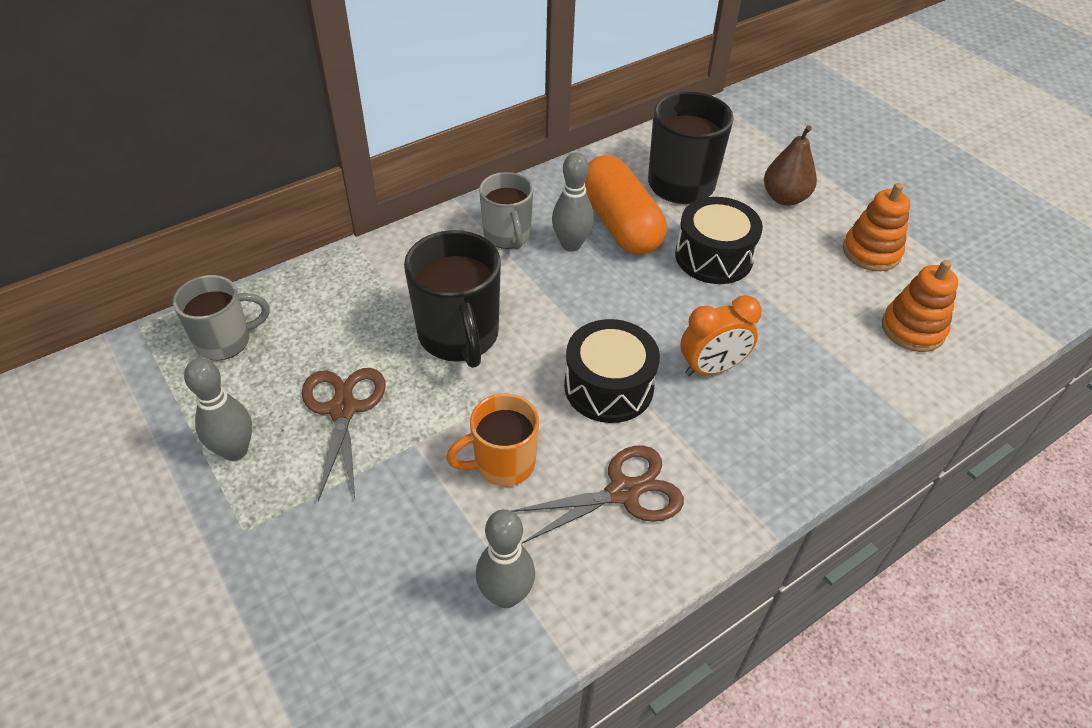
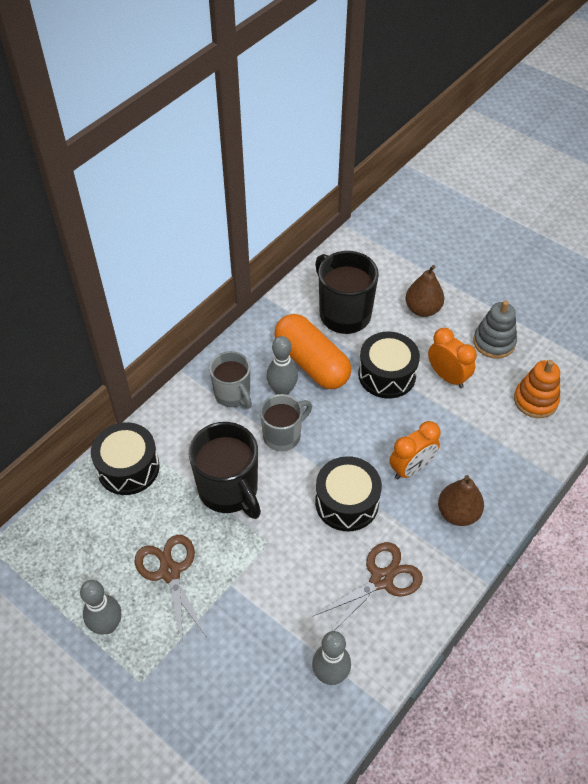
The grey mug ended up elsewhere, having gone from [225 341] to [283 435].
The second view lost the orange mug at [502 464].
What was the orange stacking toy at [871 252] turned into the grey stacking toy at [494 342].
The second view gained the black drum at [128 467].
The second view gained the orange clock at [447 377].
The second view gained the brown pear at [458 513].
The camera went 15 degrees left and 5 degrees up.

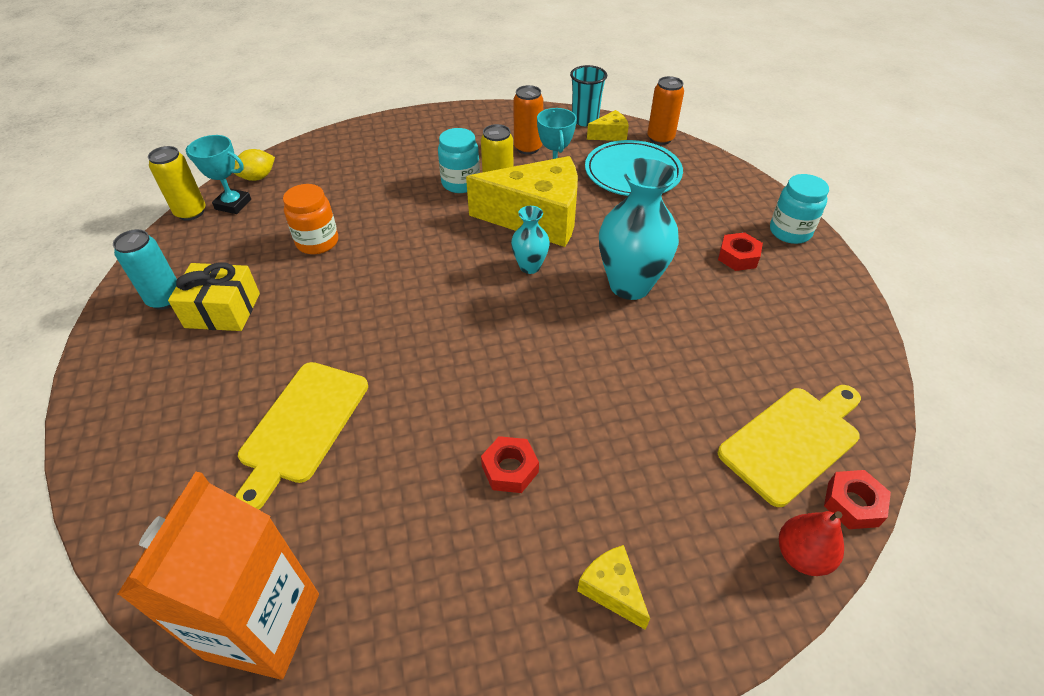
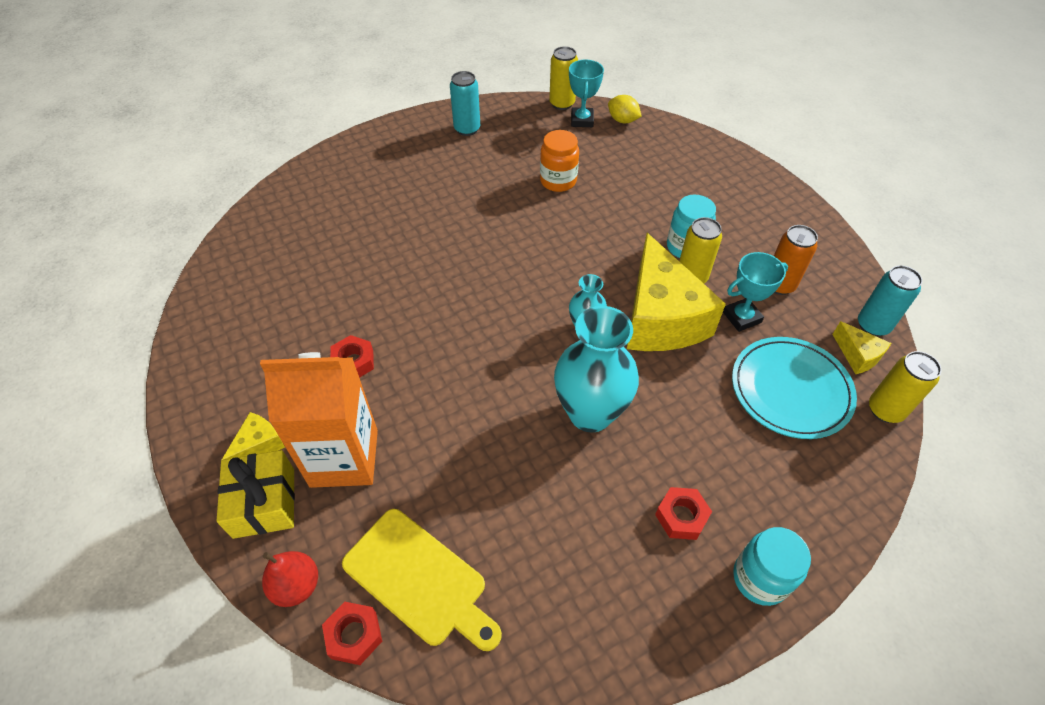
The orange carton ended up elsewhere, having gone from [263 625] to [344 458].
The yellow gift ended up elsewhere, having gone from [223 310] to [264 503].
The second view lost the yellow cutting board at [302 426].
Where the turquoise cup stood at [585 120], the turquoise can came to stand at [872 325].
What was the orange can at [660 138] turned into the yellow can at [885 410].
The camera went 75 degrees right and 5 degrees up.

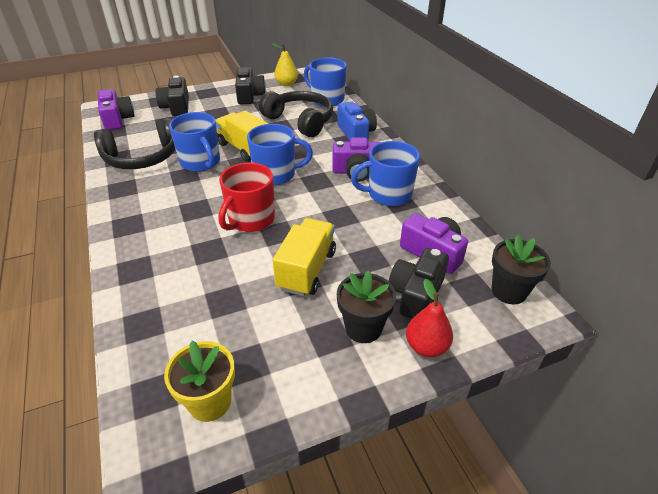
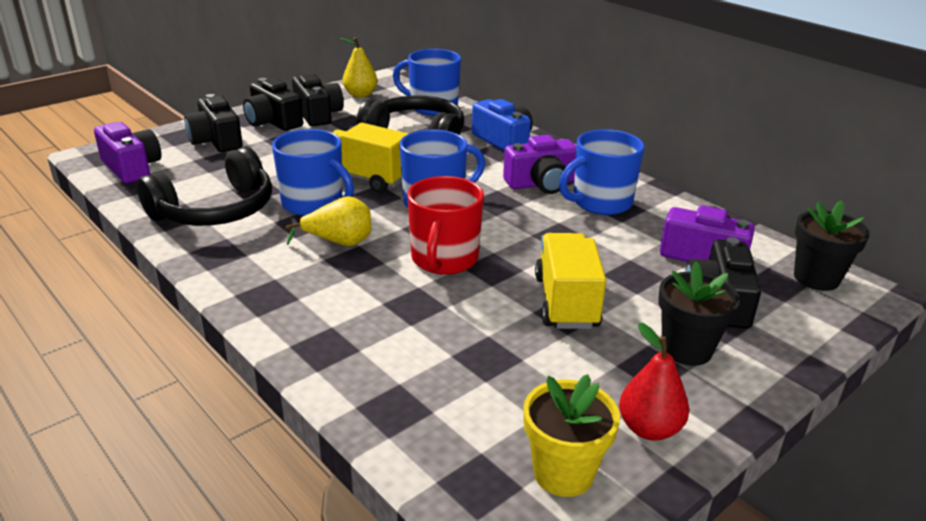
The red pear ended up elsewhere, having gone from [426 346] to [649 428].
The second view gained the black camera at [273 121].
The second view gained the yellow pear at [339 243].
The camera went 20 degrees left and 10 degrees down.

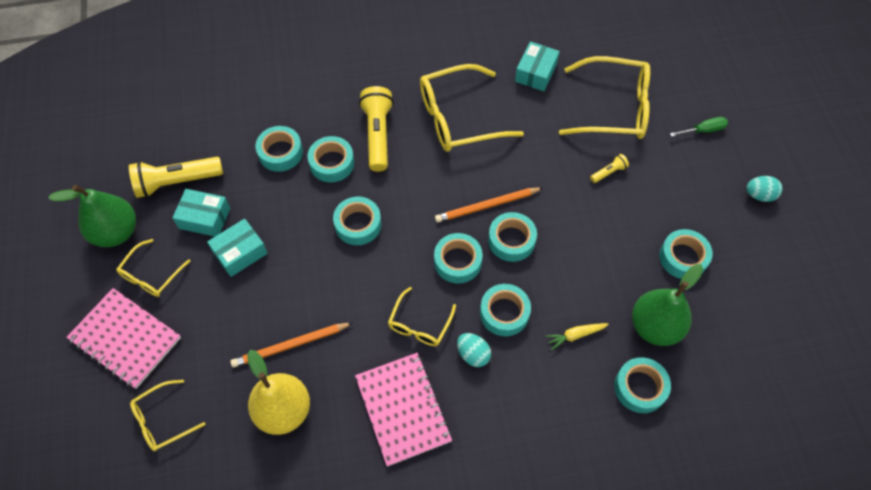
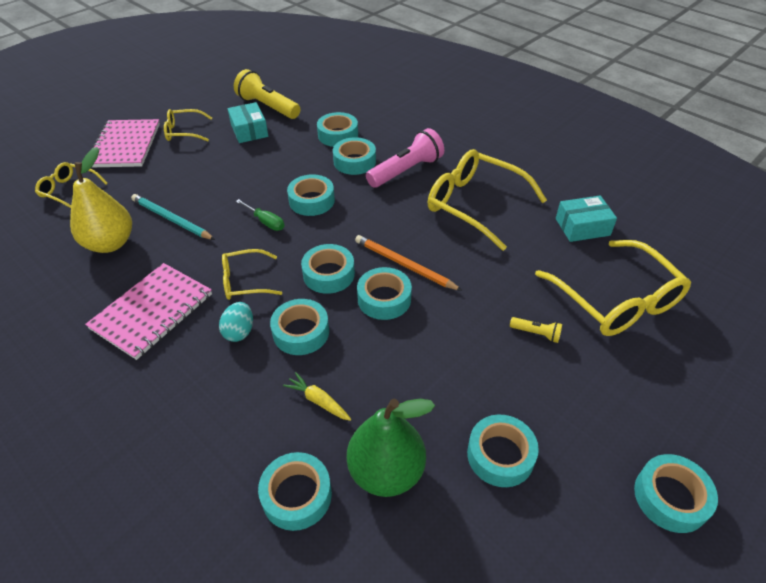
The second view lost the green pear at [116 232].
The second view lost the turquoise box at [240 252].
What was the orange pencil at [290 345] turned into the turquoise pencil at [171 219].
What was the yellow flashlight at [378 135] turned into the pink flashlight at [406 171].
The green screwdriver ended up elsewhere, having gone from [703 130] to [265 222].
Where the turquoise egg stood at [759 195], the turquoise tape came to stand at [670 497].
The camera went 55 degrees right and 15 degrees down.

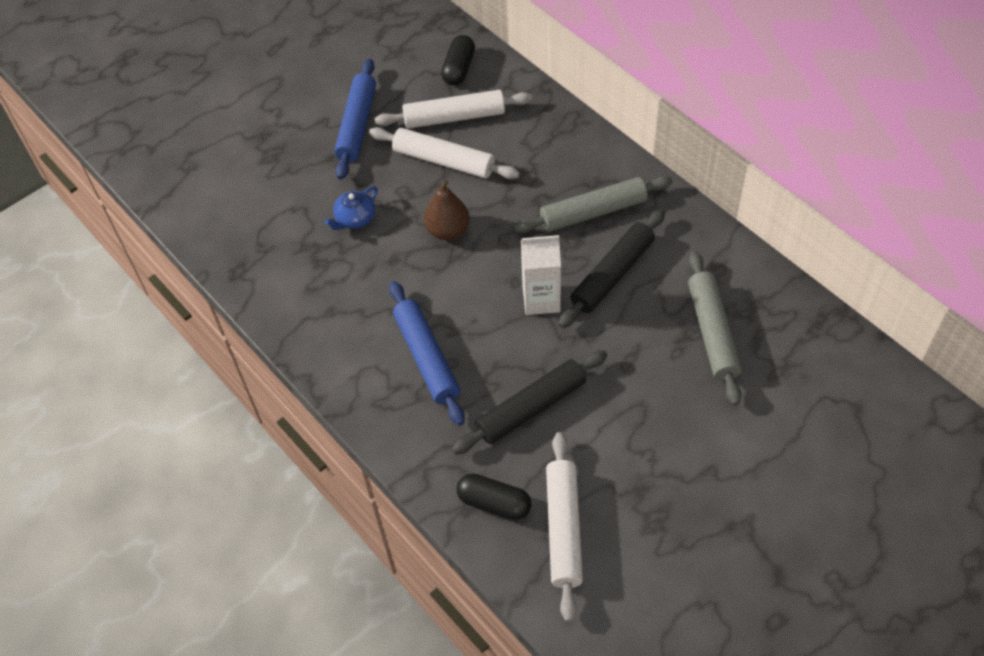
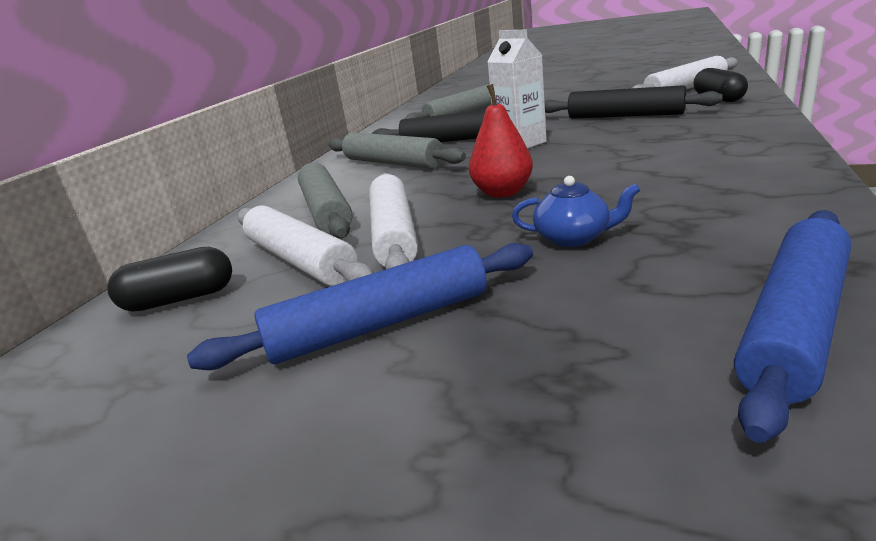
The blue rolling pin ended up elsewhere, having gone from [427 357] to [793 325].
What was the brown pear at [448 230] turned into the red pear at [503 193].
The second view gained the grey rolling pin at [326 211].
The camera went 120 degrees left and 30 degrees down.

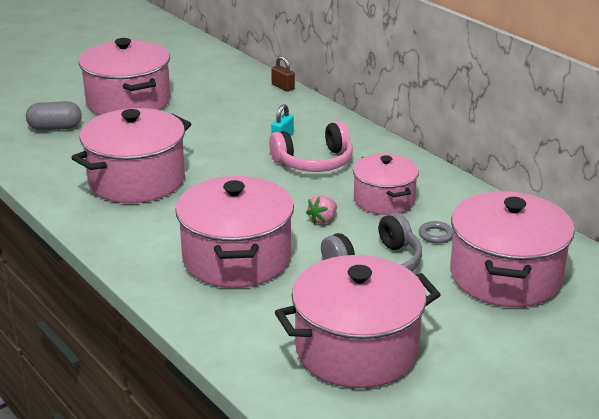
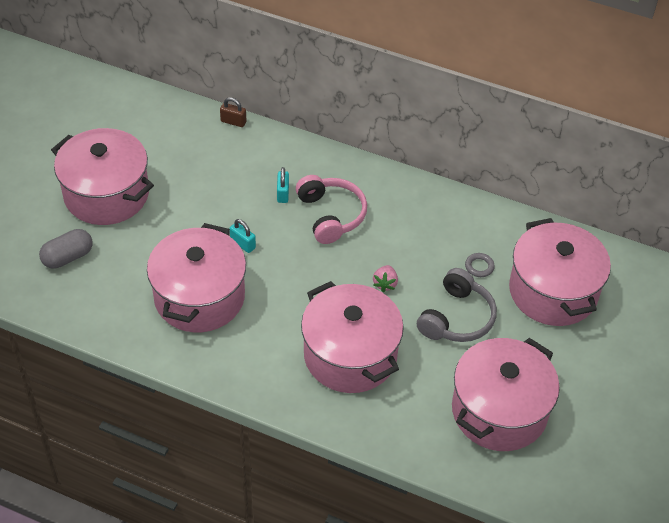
The pink headphones at [314 162] ended up facing another way, 60 degrees counterclockwise from before.
The second view lost the pink pot at [384 200].
The second view gained the turquoise padlock at [243 244].
The camera went 30 degrees left and 20 degrees up.

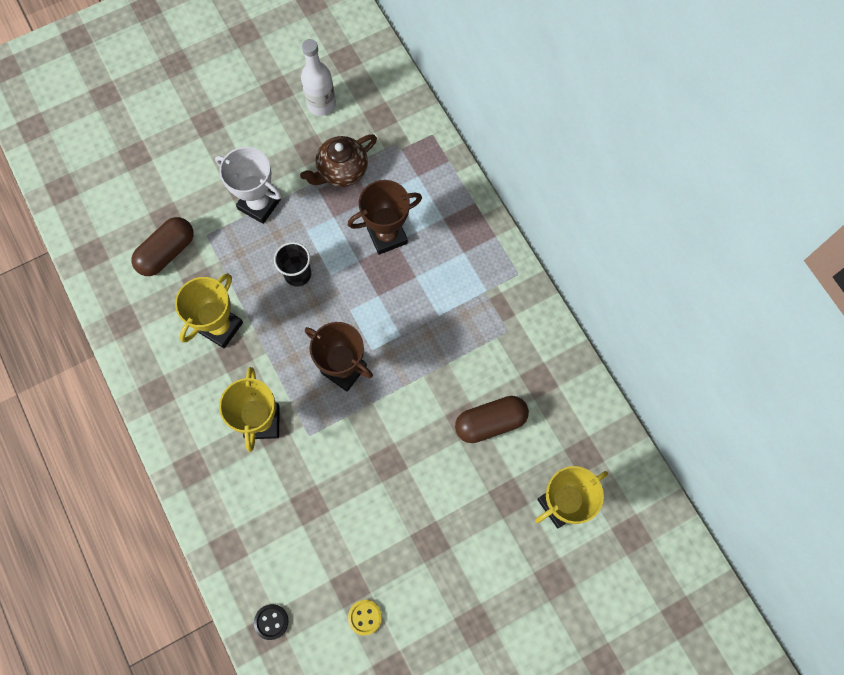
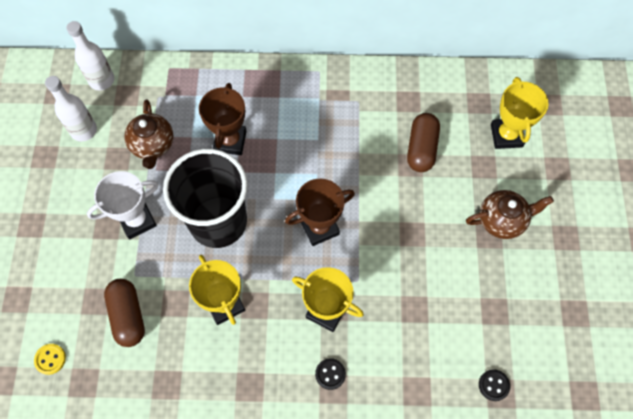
The size of the black cup at [298 274] changed by a factor of 2.31.
The yellow button ended up elsewhere, having gone from [365 617] to [50 359].
The second view gained the white bottle at [101 80].
The second view gained the black button at [330 374].
The second view gained the brown teapot at [502 220].
The camera went 60 degrees left and 5 degrees down.

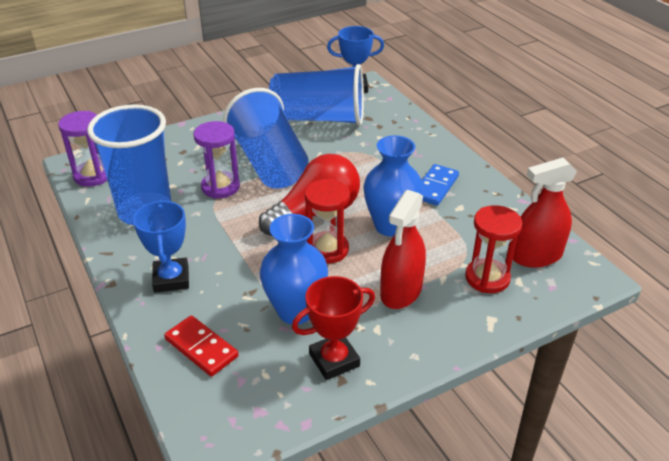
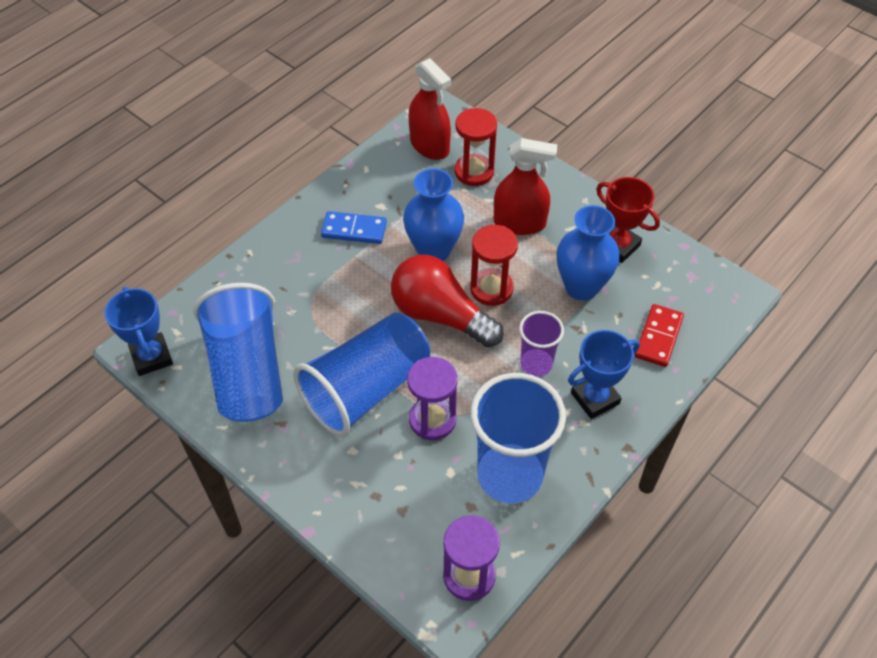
The second view gained the purple cup at [536 364].
The camera went 110 degrees left and 15 degrees up.

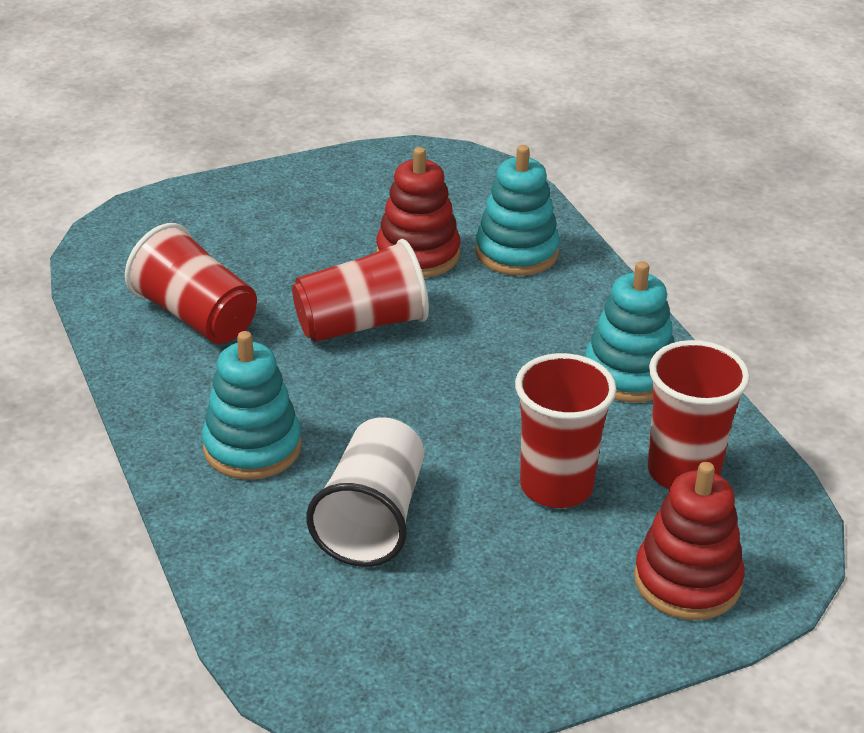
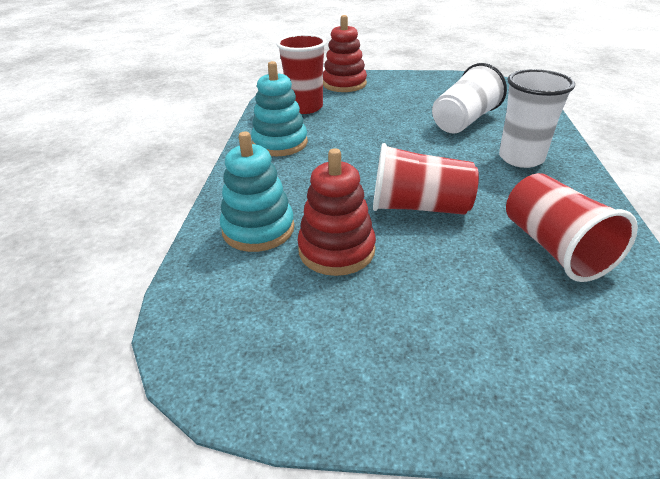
Where the turquoise stacking toy stood at [252 447], the white cup came to stand at [521 158].
The second view lost the red cup at [556 486].
The camera went 150 degrees left and 0 degrees up.

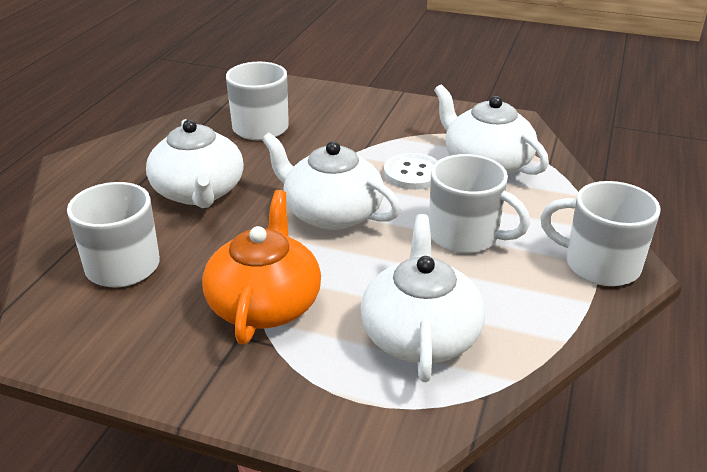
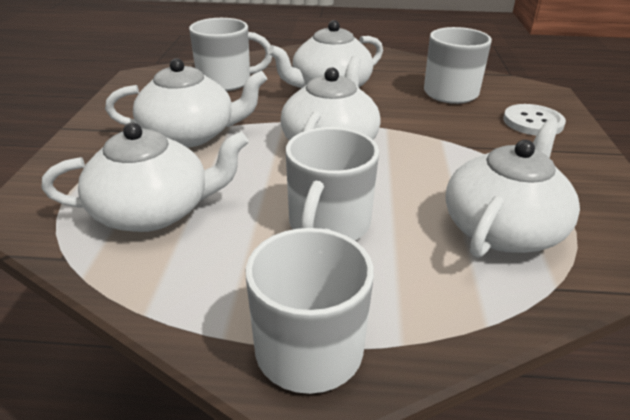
What was the orange teapot at [265 303] turned into the white teapot at [190 135].
The white button ended up elsewhere, having gone from [413 173] to [533 122].
The camera went 75 degrees right and 0 degrees up.

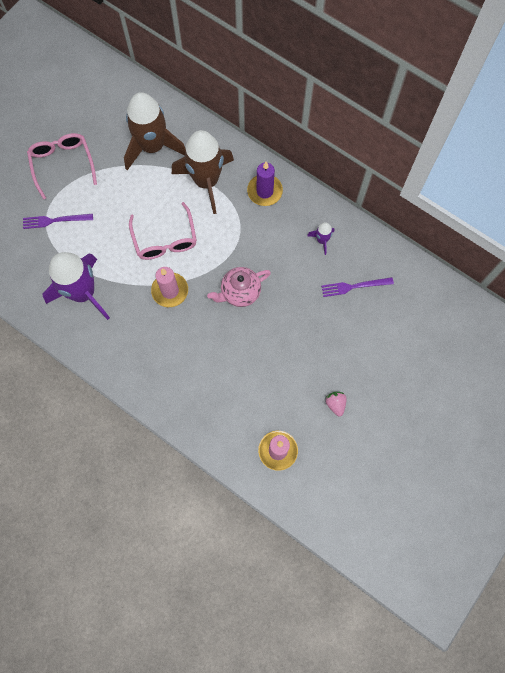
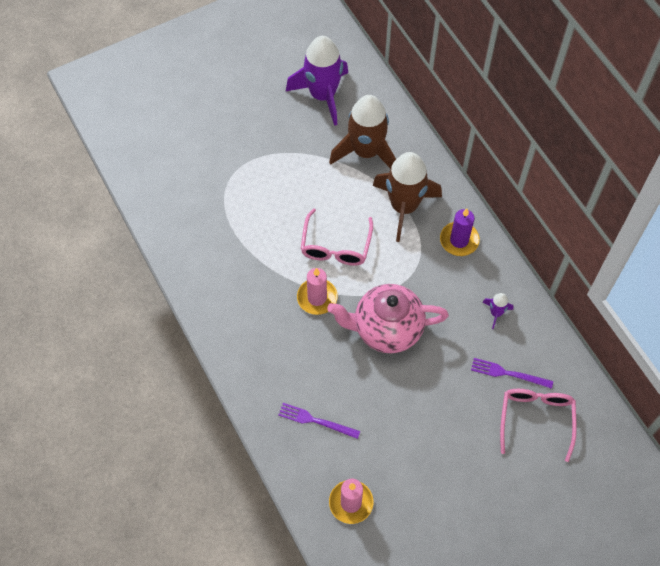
The purple fork ended up elsewhere, having gone from [55 220] to [316 421].
The pink glasses ended up elsewhere, having gone from [63 164] to [536 419].
The purple rocket ended up elsewhere, having gone from [83 293] to [322 95].
The size of the pink teapot at [240 292] changed by a factor of 1.57.
The second view lost the pink strawberry at [335 404].
The camera went 25 degrees right and 10 degrees down.

